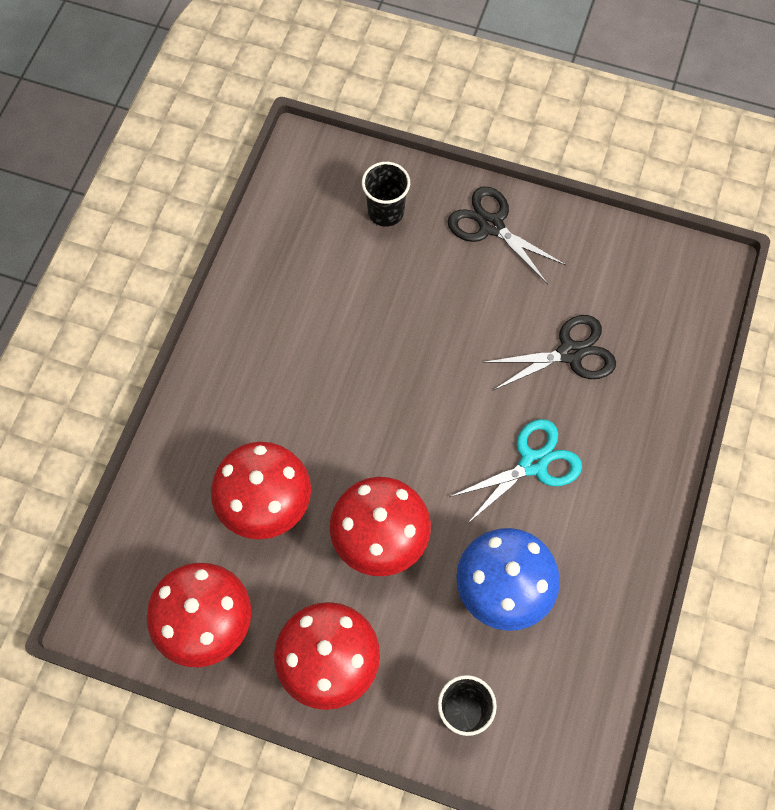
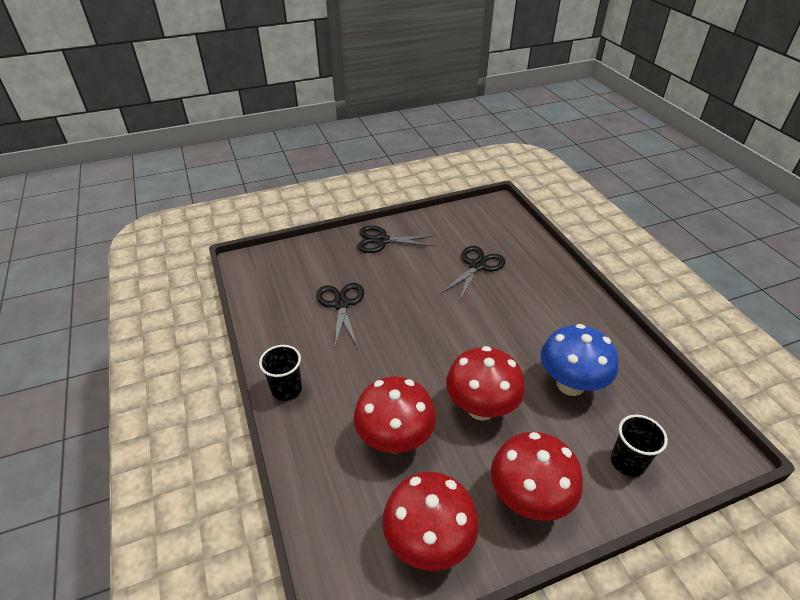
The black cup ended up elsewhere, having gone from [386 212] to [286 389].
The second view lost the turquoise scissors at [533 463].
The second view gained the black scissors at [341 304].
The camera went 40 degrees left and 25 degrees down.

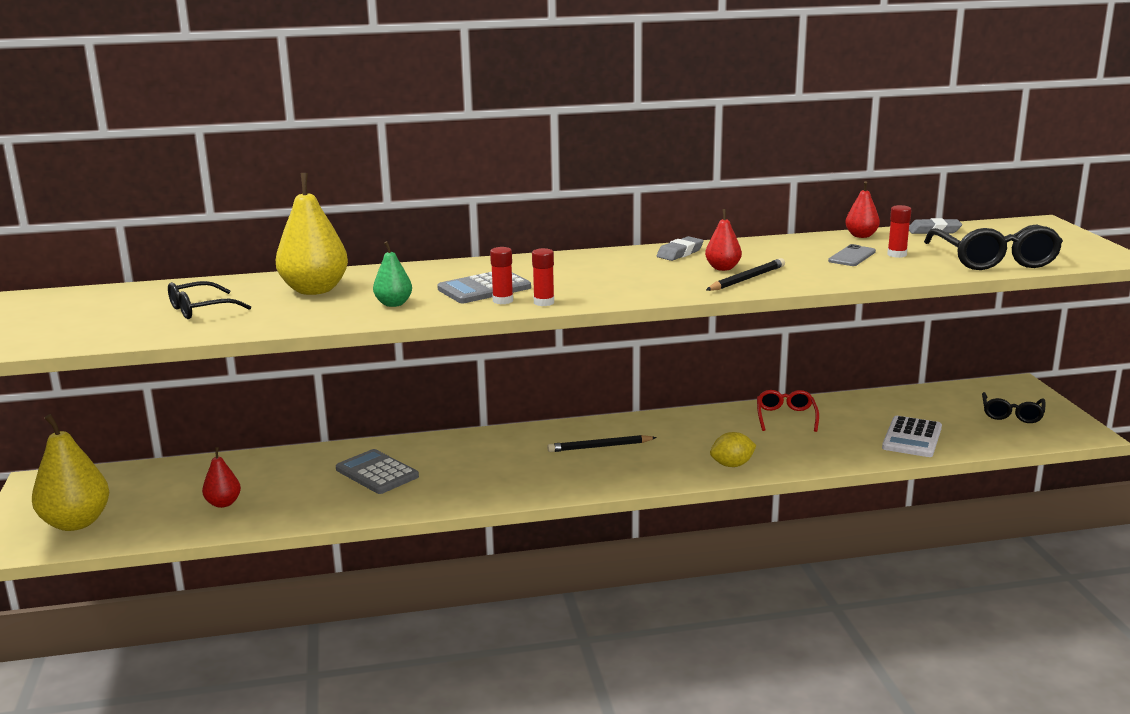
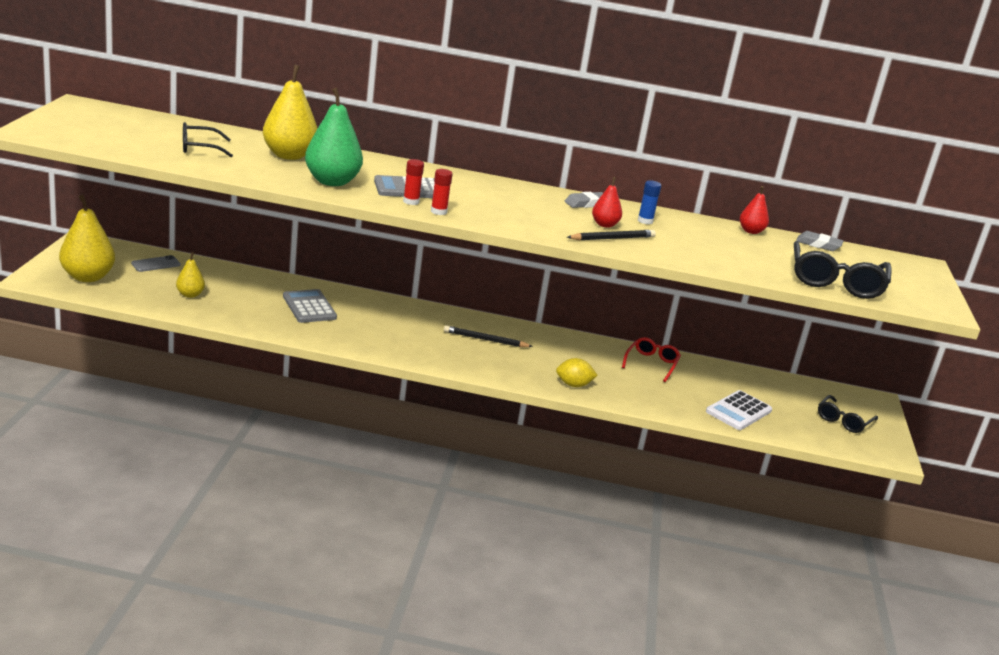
What was the red pear at [223 503] turned into the yellow pear at [190 295].
The size of the green pear at [393 304] changed by a factor of 1.89.
The grey phone ended up elsewhere, having gone from [852 256] to [156 264].
The second view lost the red glue stick at [897 254].
The second view gained the blue glue stick at [645 221].
The camera went 15 degrees right and 5 degrees up.

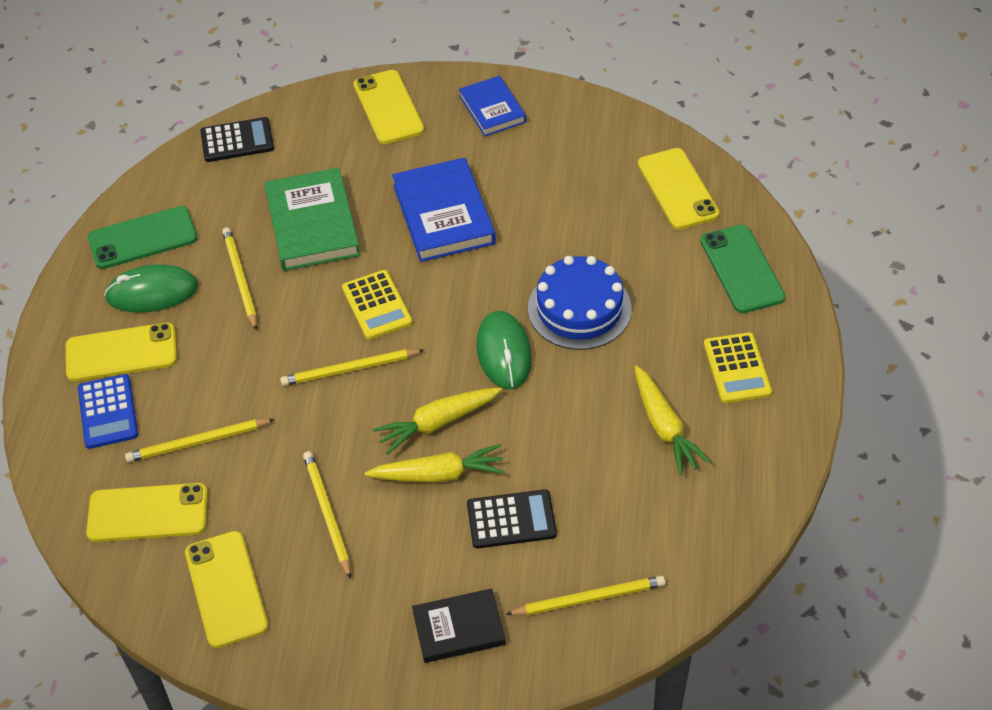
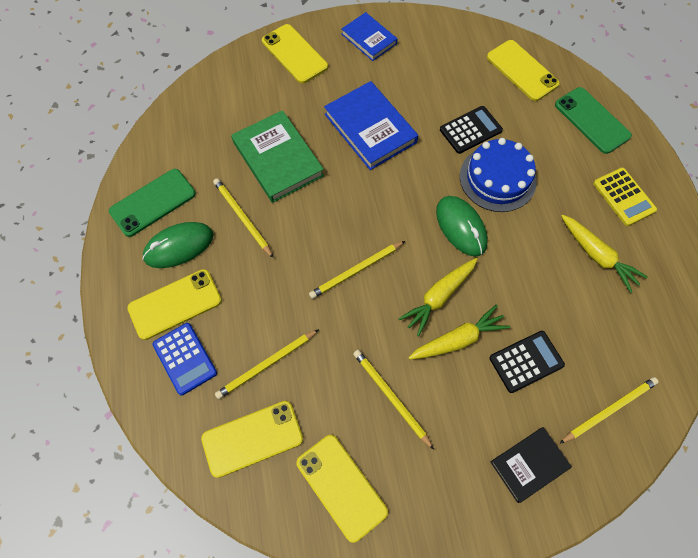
The black calculator ended up elsewhere, having gone from [237 140] to [470 130].
The second view lost the yellow calculator at [377 305].
The camera went 20 degrees left and 15 degrees up.

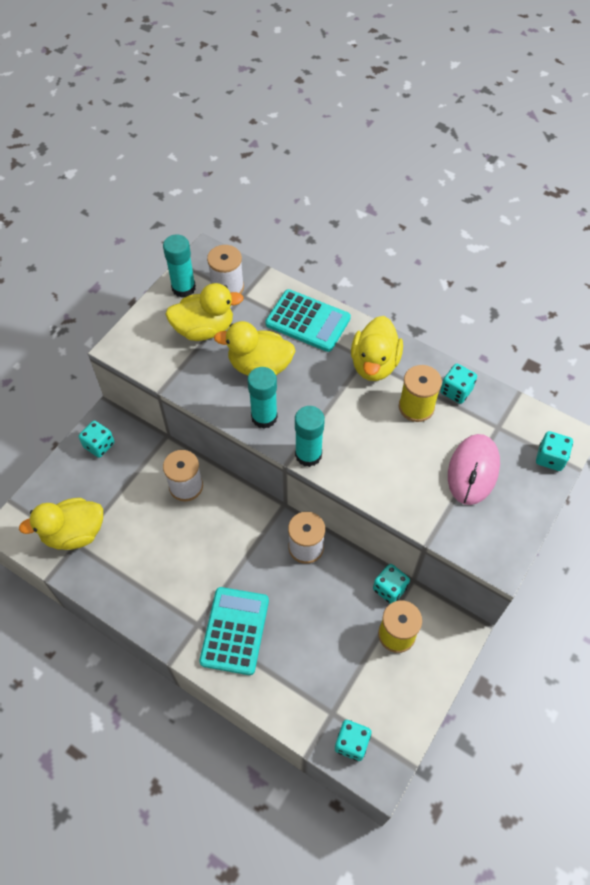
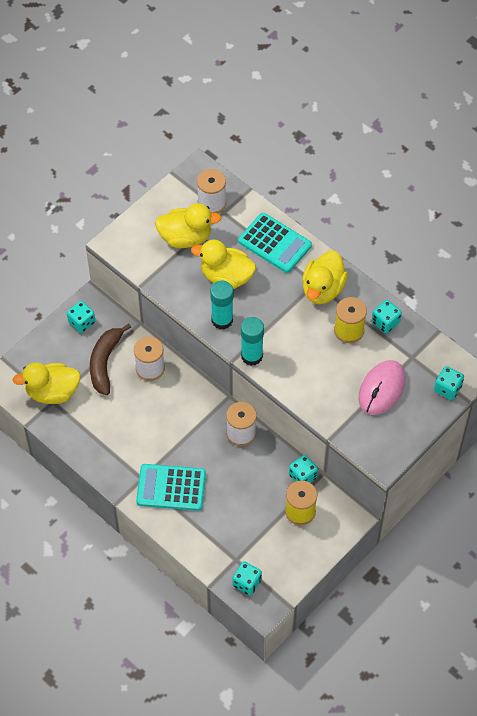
The second view lost the turquoise glue stick at [183 288].
The turquoise calculator at [234 630] ended up facing another way, 105 degrees counterclockwise from before.
The second view gained the brown banana at [105 363].
The camera went 10 degrees right and 0 degrees up.

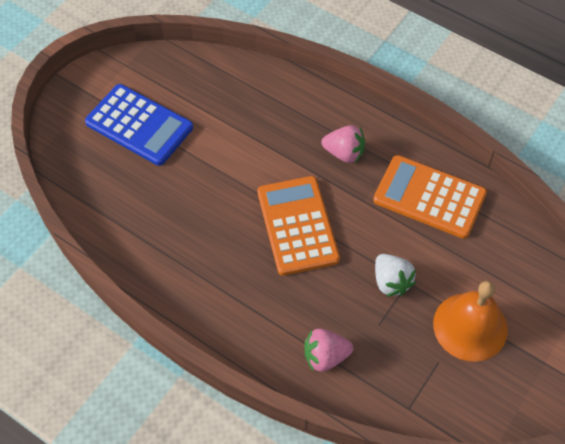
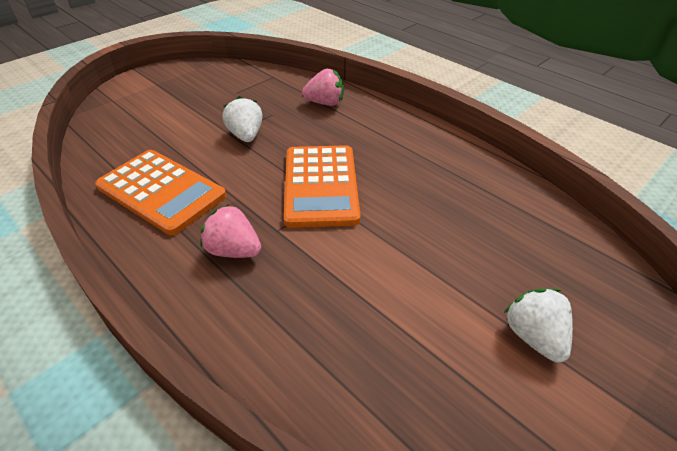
Where the blue calculator stood at [139 125], the white strawberry came to stand at [533 336].
The second view lost the orange bell at [470 326].
The camera went 170 degrees left and 15 degrees down.

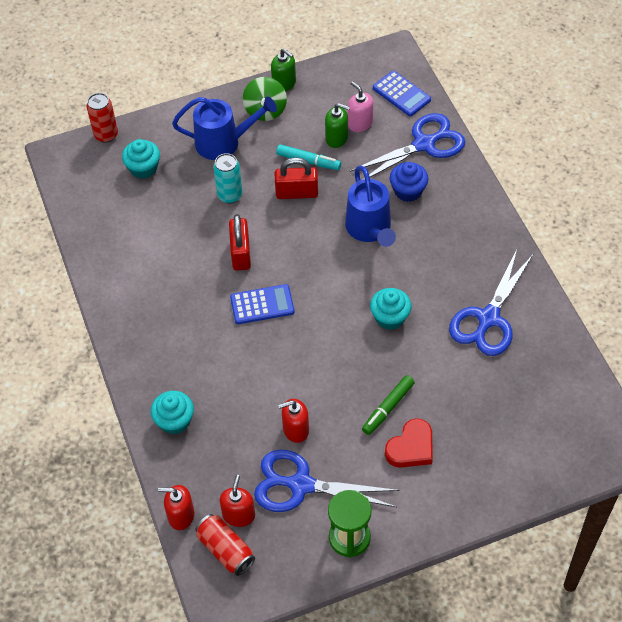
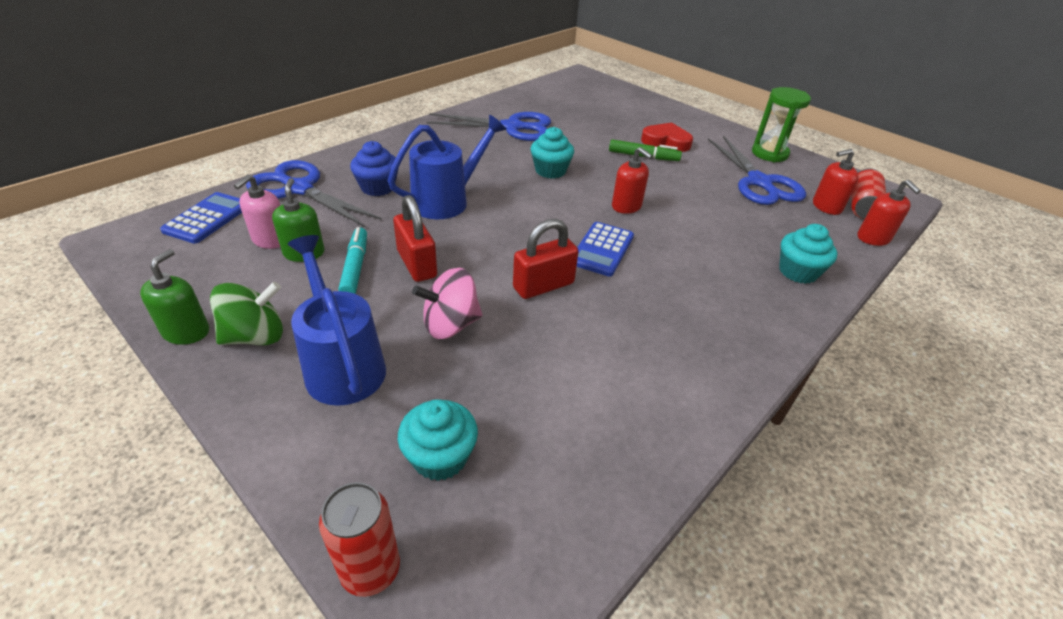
Where the turquoise can stood at [230 195], the pink spinning top came to stand at [450 325].
The blue calculator at [262 305] ended up facing another way, 120 degrees counterclockwise from before.
The red soap dispenser ended up elsewhere, having gone from [295 430] to [626 206].
The camera went 120 degrees left and 15 degrees down.

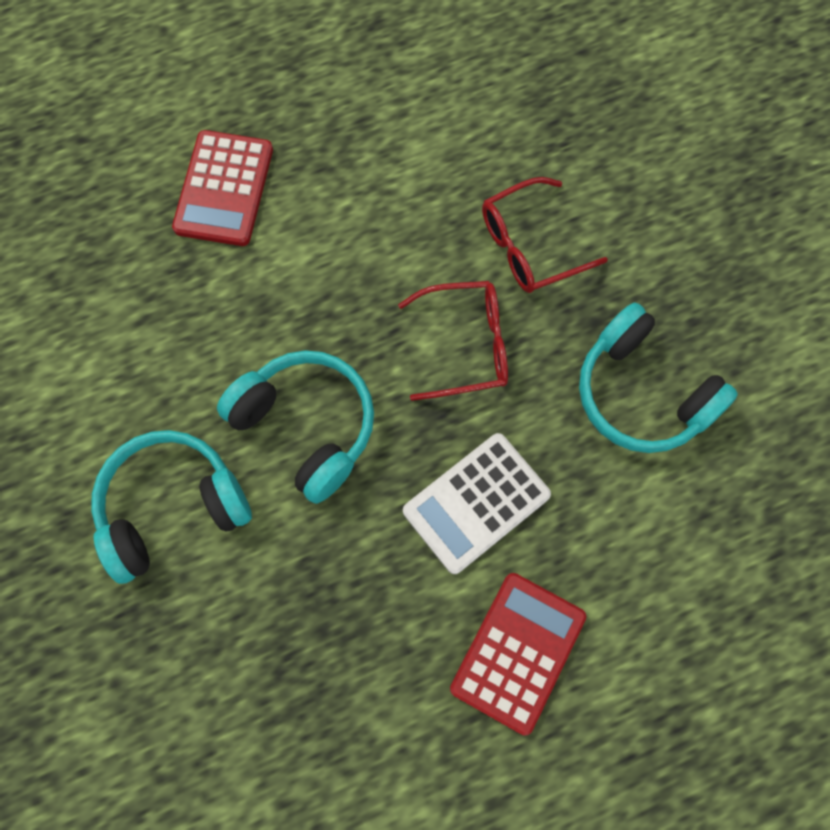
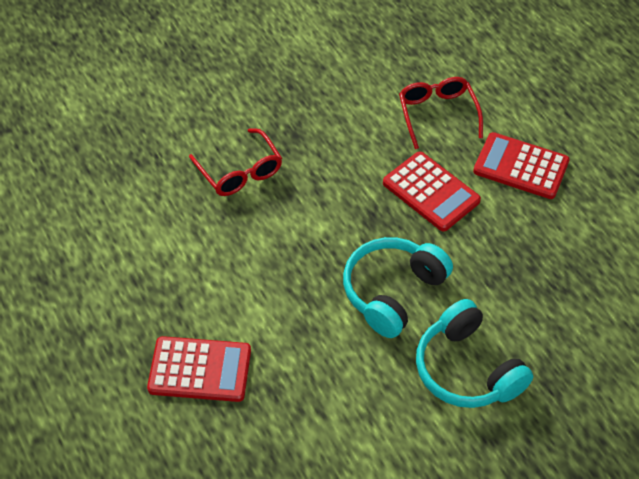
The red glasses ended up elsewhere, having gone from [464 345] to [438 115].
What was the white calculator at [476 503] turned into the red calculator at [431 192].
The second view lost the turquoise headphones at [641 392].
The camera went 95 degrees left and 20 degrees down.

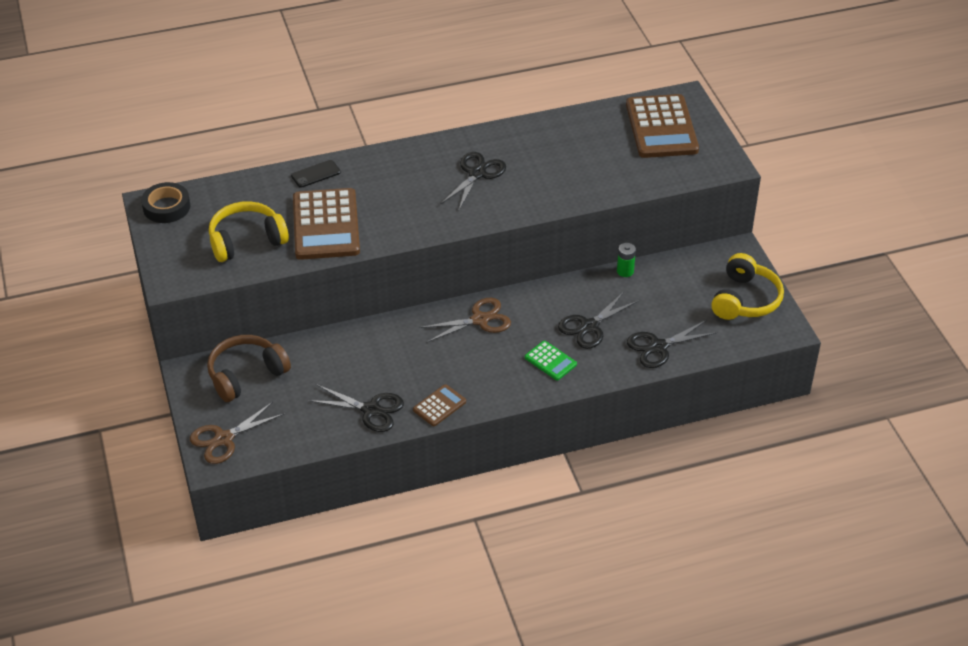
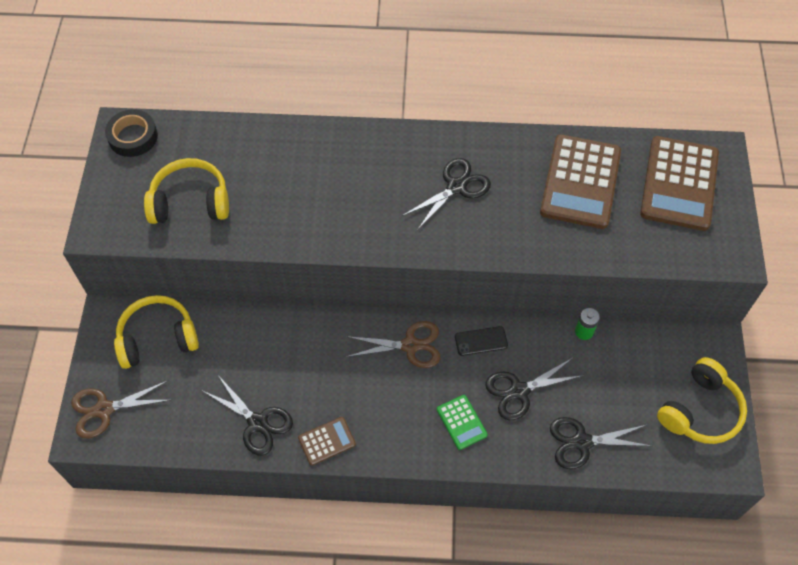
What was the brown headphones at [246 375] turned into the yellow headphones at [157 338].
The black phone ended up elsewhere, having gone from [316 174] to [481 341].
The brown calculator ended up elsewhere, having gone from [326 225] to [580 182].
The camera went 20 degrees right and 15 degrees up.

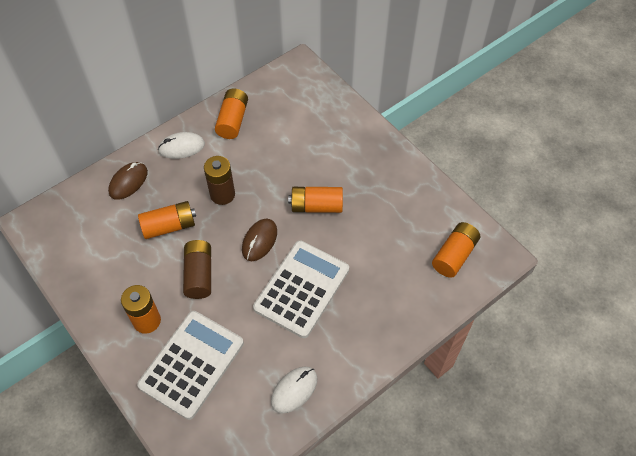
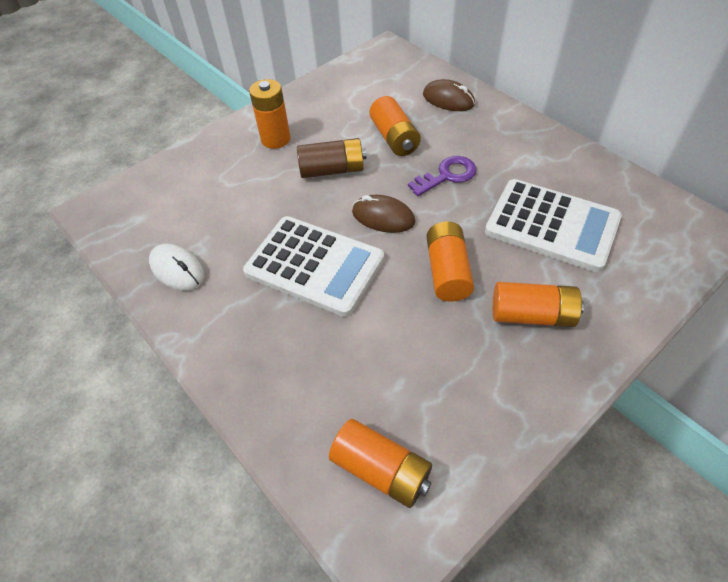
The white calculator ended up elsewhere, having gone from [192 364] to [552 225].
The second view lost the white mouse at [181 147].
Where the brown battery stood at [222 194], the purple key came to stand at [447 175].
The orange battery ended up elsewhere, having gone from [233 120] to [532 315].
The camera went 90 degrees right and 5 degrees down.

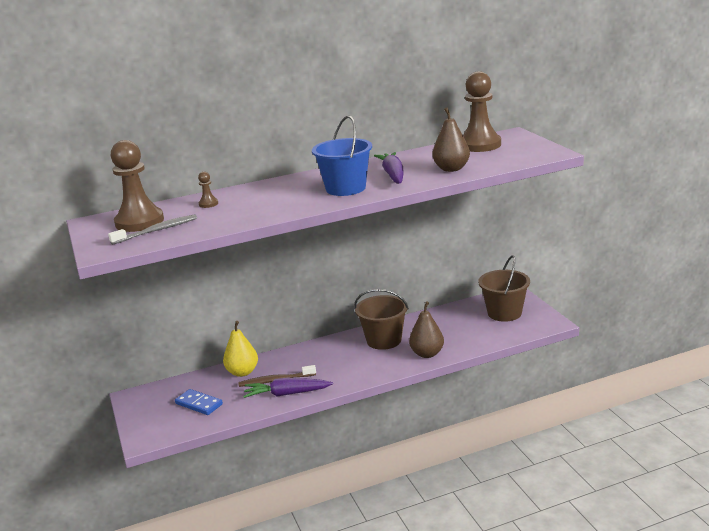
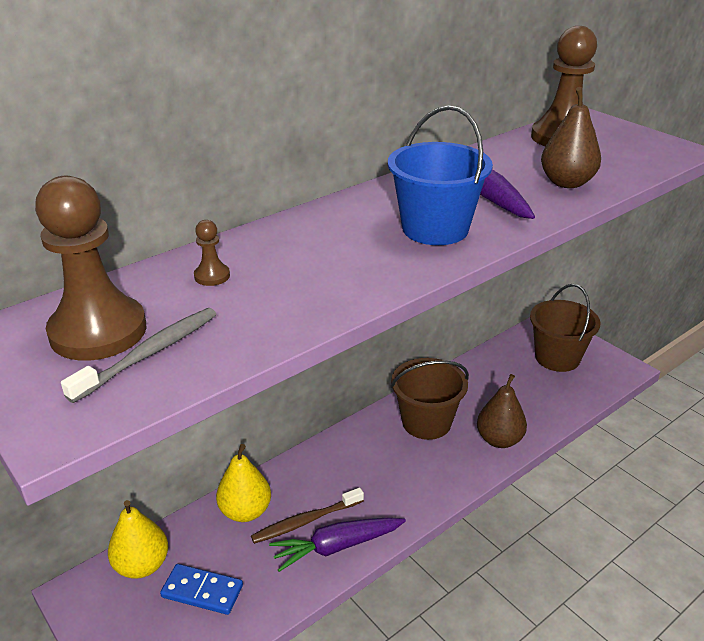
The second view gained the yellow pear at [142 565].
The camera went 20 degrees left and 10 degrees up.

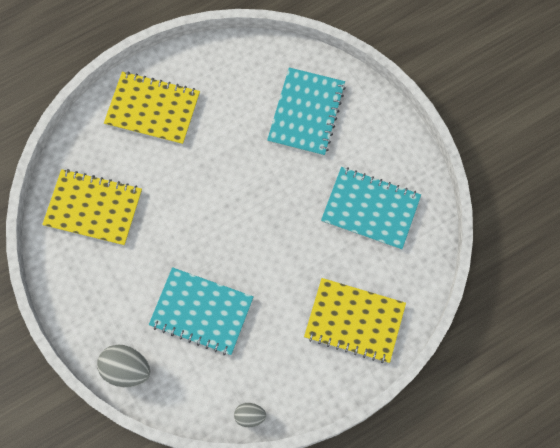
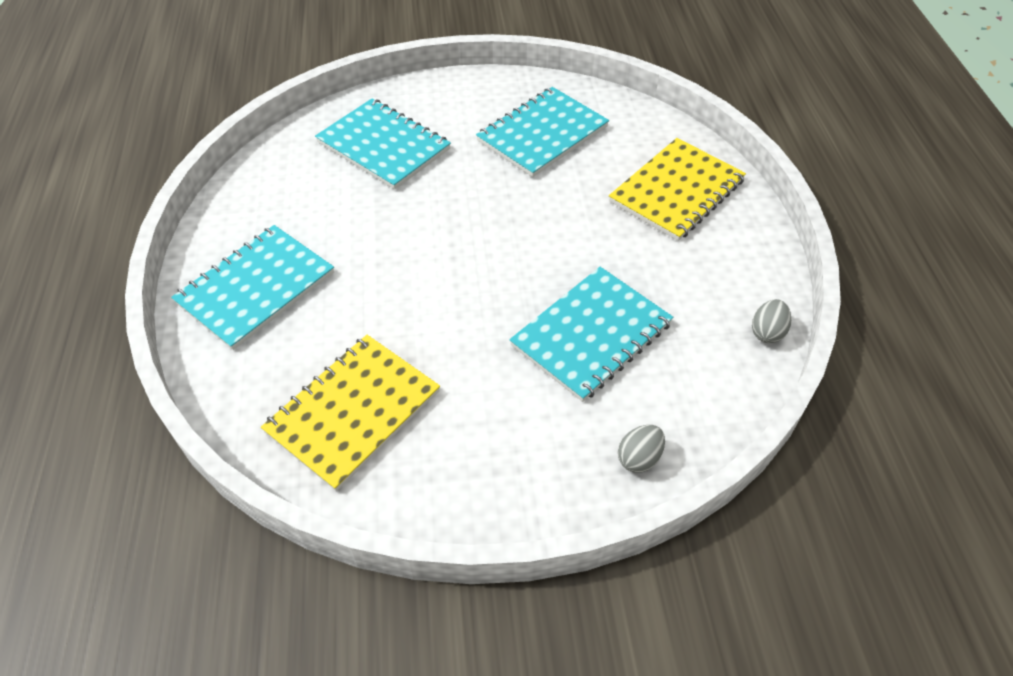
The size of the grey egg at [126 369] changed by a factor of 0.59.
What was the yellow notebook at [153 109] turned into the turquoise notebook at [256 288].
The camera went 65 degrees left and 20 degrees down.

